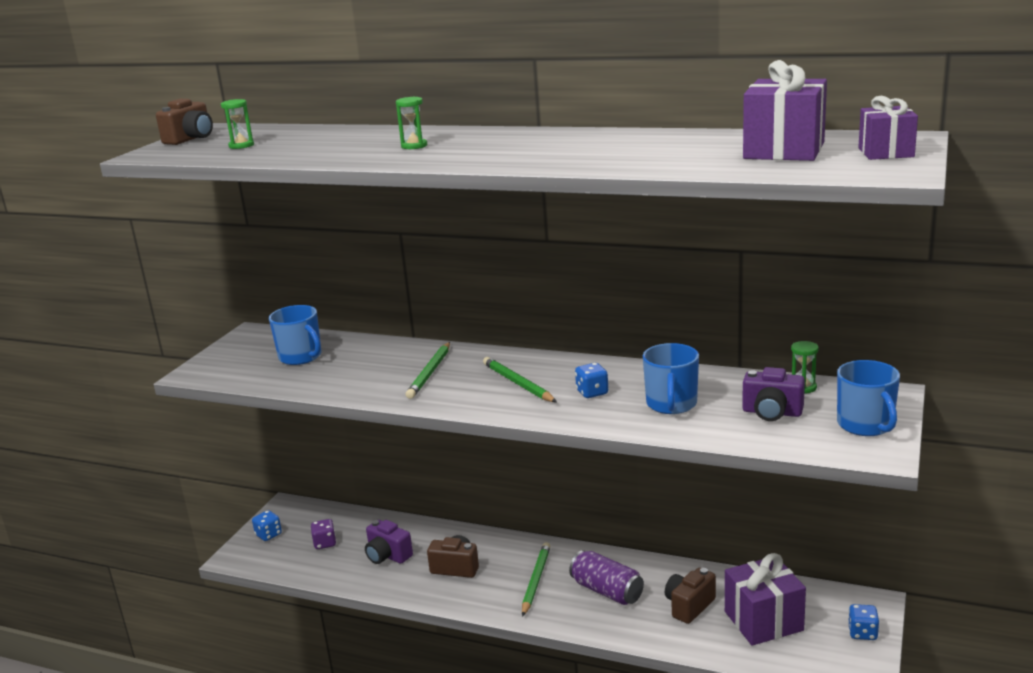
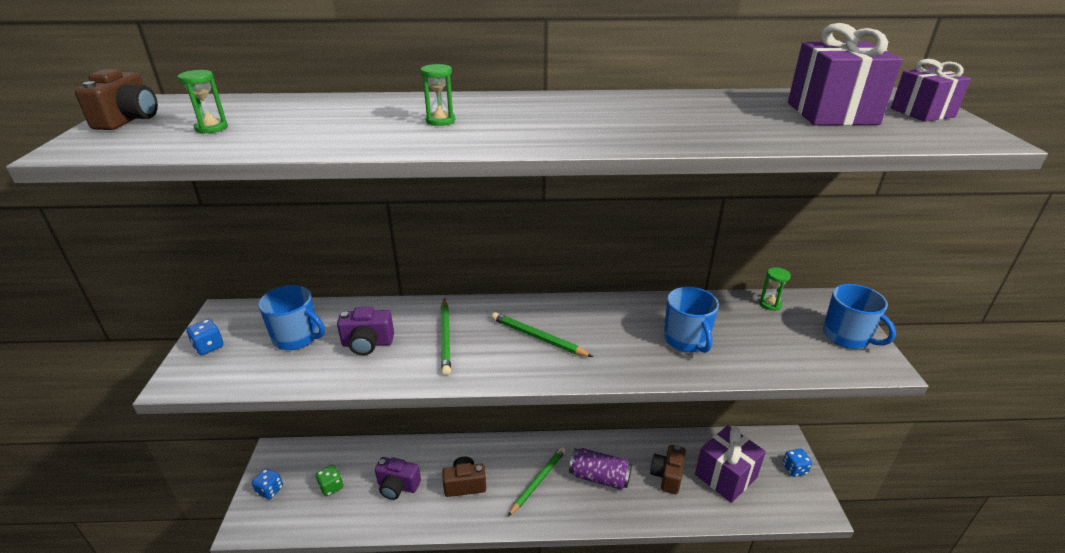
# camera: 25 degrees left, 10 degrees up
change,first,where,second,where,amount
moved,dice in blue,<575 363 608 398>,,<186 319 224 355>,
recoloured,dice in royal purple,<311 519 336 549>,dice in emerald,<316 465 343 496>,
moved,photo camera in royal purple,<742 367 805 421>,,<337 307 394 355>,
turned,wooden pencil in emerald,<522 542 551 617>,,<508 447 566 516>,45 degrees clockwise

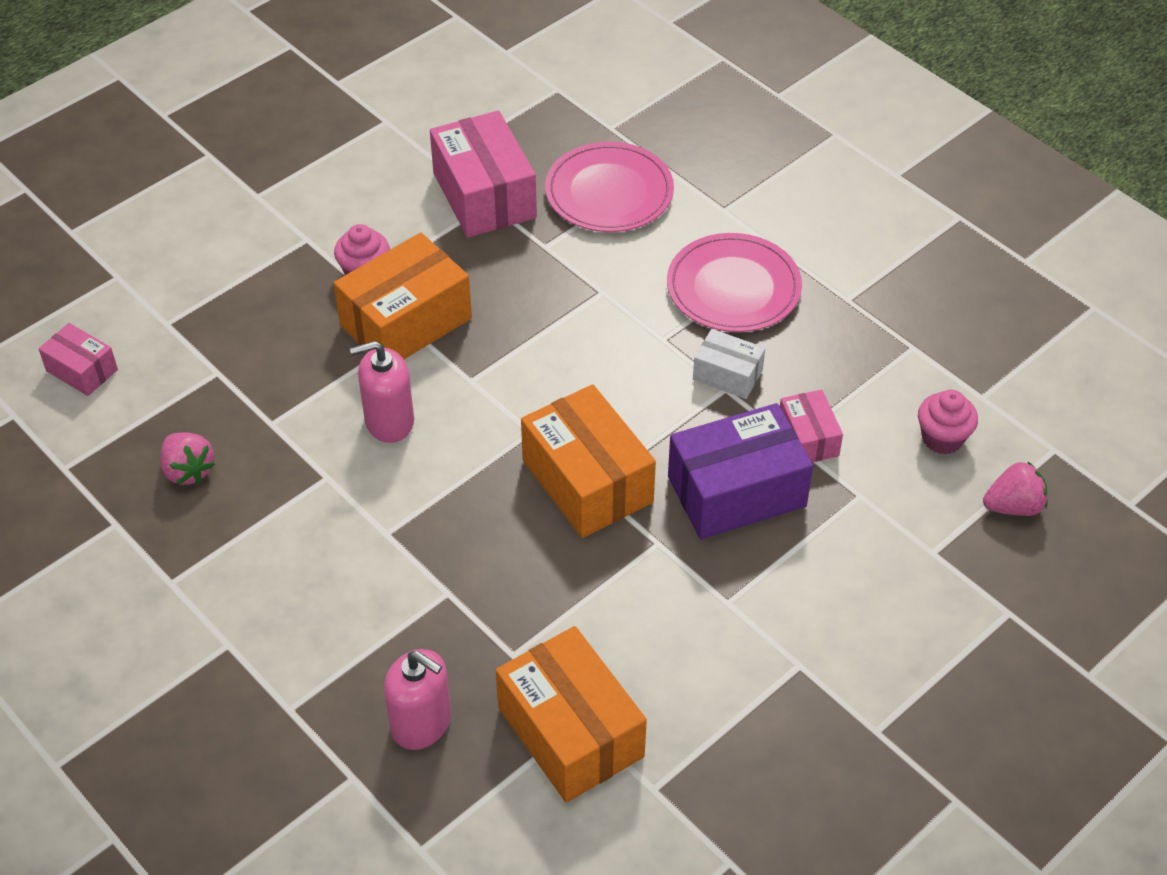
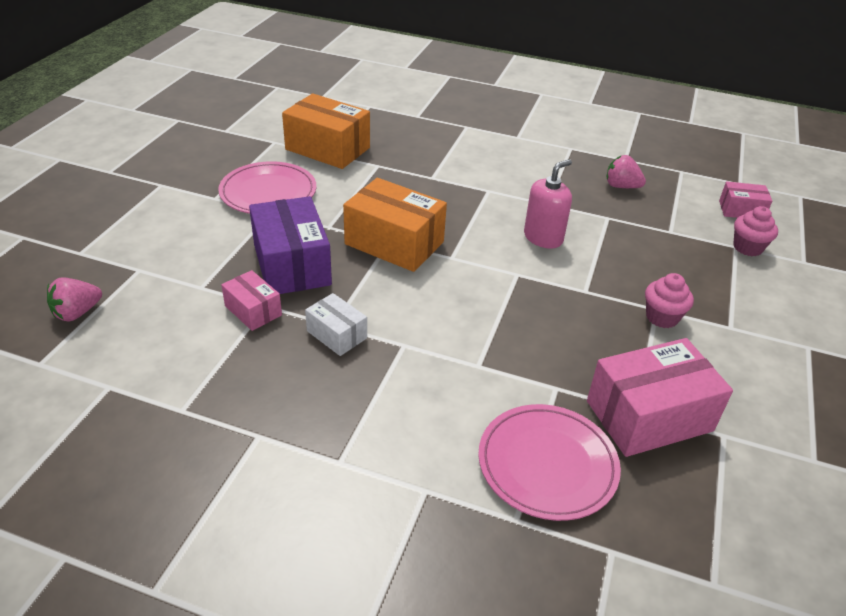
# camera: 150 degrees right, 10 degrees down
change,first,where,second,where,amount
moved,flat dish in pink,<667 233 802 332>,,<218 161 316 214>,
turned,package in royal purple,<668 403 813 539>,,<249 196 332 294>,60 degrees counterclockwise
turned,package in snow-white,<693 329 765 399>,,<305 293 367 356>,45 degrees clockwise
turned,package in pink,<430 111 537 238>,,<587 338 733 457>,60 degrees counterclockwise
moved,fairy cake in pink,<918 389 978 454>,,<733 206 778 256>,
removed,package in orange-coloured,<334 233 472 359>,,,
removed,pump bottle in pink,<384 649 451 750>,,,

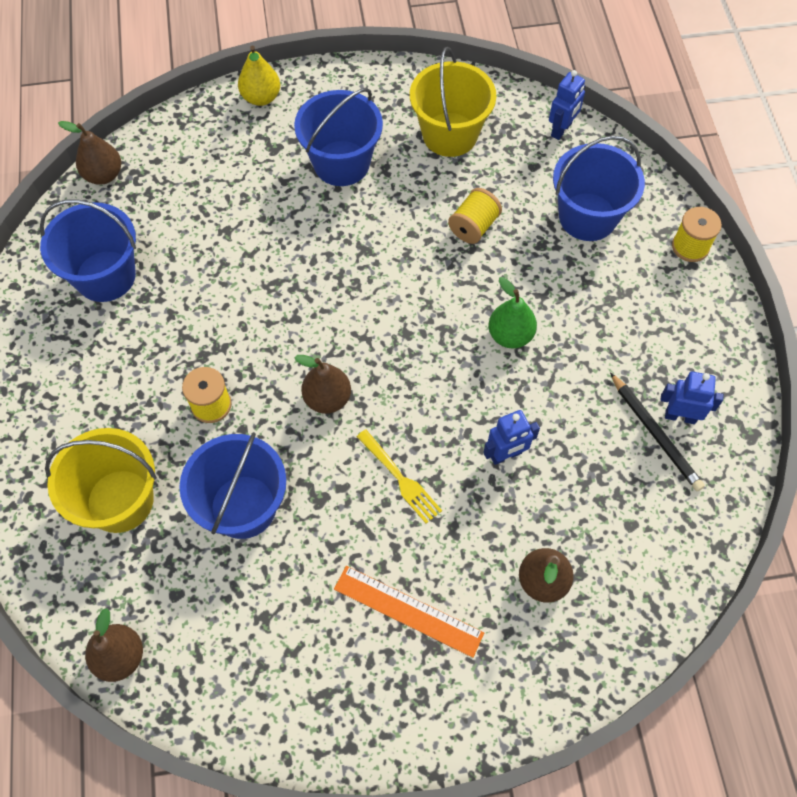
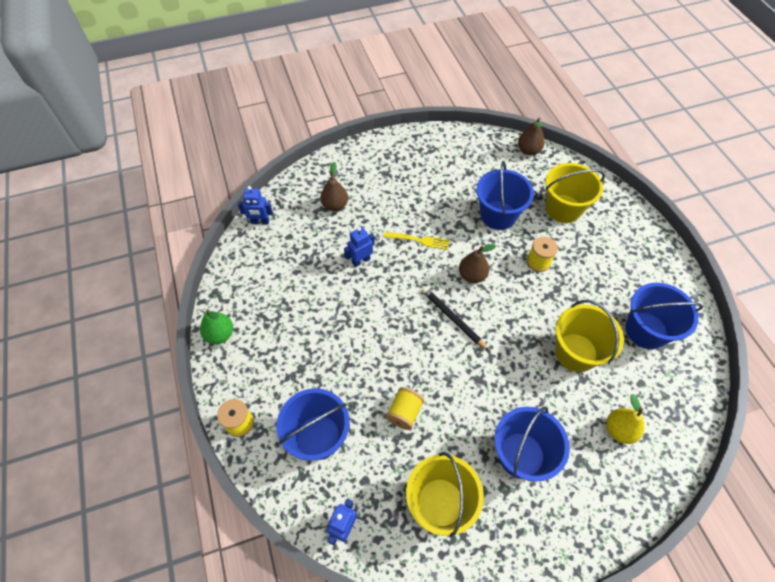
# camera: 170 degrees right, 5 degrees down
change,first,where,second,where,amount
moved,toy pear in emerald,<488 277 537 349>,,<200 309 233 344>,
moved,toy robot in blue,<660 371 724 424>,,<238 186 273 225>,
turned,fork in golden,<357 429 442 524>,,<384 232 449 250>,150 degrees clockwise
moved,wooden pencil in ebony,<610 372 705 491>,,<422 287 489 351>,
added,,,bucket in golden,<555 300 624 372>,
moved,toy pear in golden,<238 46 280 106>,,<607 394 644 444>,
removed,toy pear in russet,<58 121 121 185>,,,
removed,straightedge in orange-coloured,<334 566 484 658>,,,

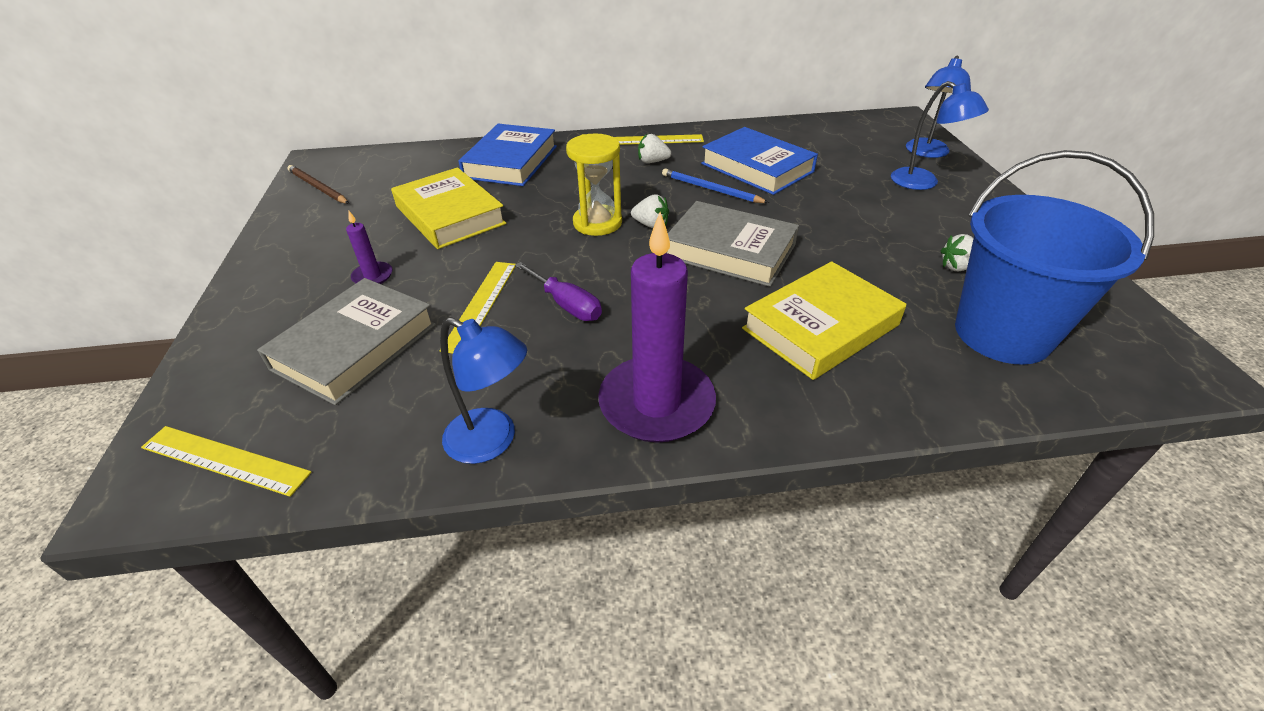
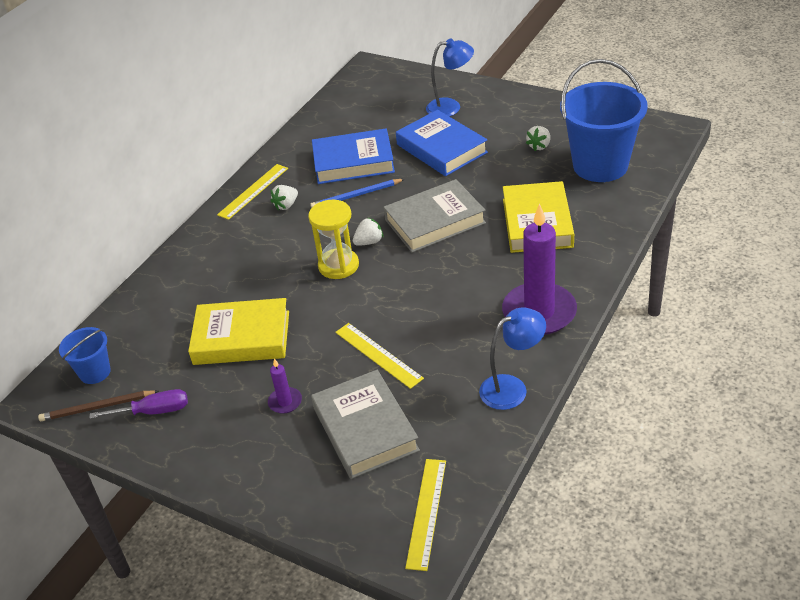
# camera: 50 degrees left, 0 degrees up
change,first,where,second,where,amount
added,,,bucket in blue,<59 327 111 384>,
moved,hand screwdriver in royal purple,<515 262 602 321>,,<89 389 188 419>,
moved,hardcover in blue,<458 124 557 186>,,<396 110 488 176>,
turned,straightedge in golden,<141 426 312 497>,,<405 459 446 571>,45 degrees counterclockwise
removed,desk lamp in blue,<906 56 971 158>,,,

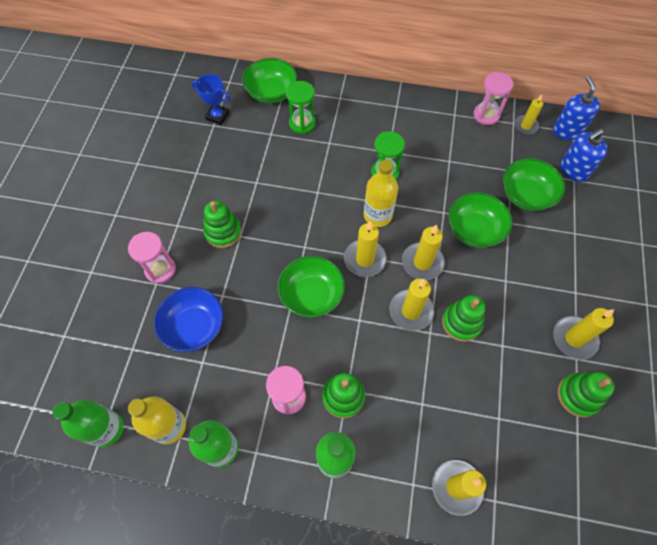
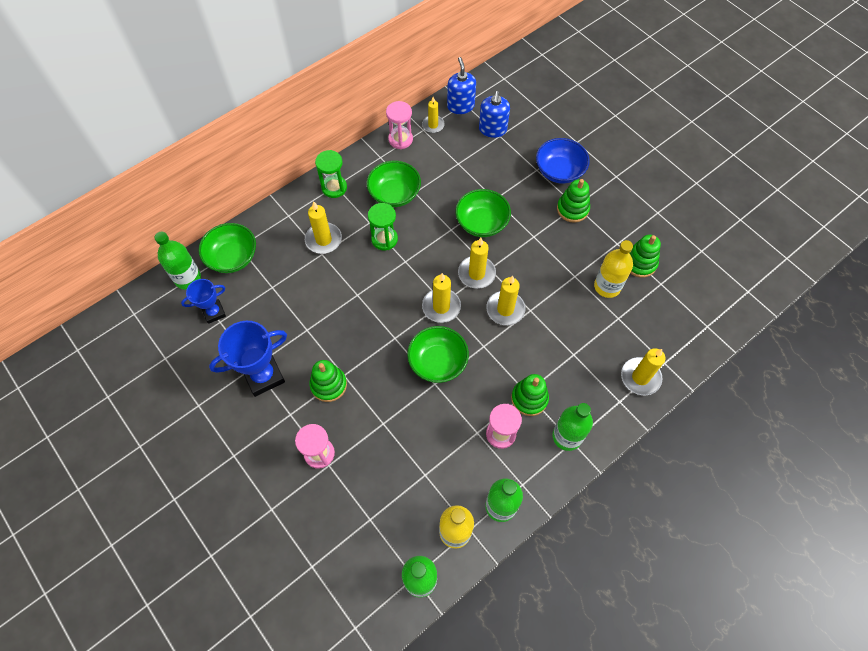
# camera: 50 degrees left, 0 degrees up
change,first,where,second,where,amount
added,,,drink bottle in emerald,<155 231 201 289>,
added,,,award cup in blue,<209 321 287 397>,
moved,candle in golden,<553 308 614 360>,,<305 201 342 254>,
moved,sandglass in emerald,<286 81 316 134>,,<315 150 347 198>,
moved,serving bowl in emerald,<503 158 565 211>,,<367 161 421 207>,
turned,pump bottle in blue,<553 76 600 140>,,<447 57 476 114>,45 degrees clockwise
moved,serving bowl in blue,<154 287 224 352>,,<536 138 590 184>,
moved,stacking toy in emerald,<442 295 485 342>,,<557 179 590 223>,
moved,drink bottle in golden,<364 160 398 227>,,<594 240 633 298>,

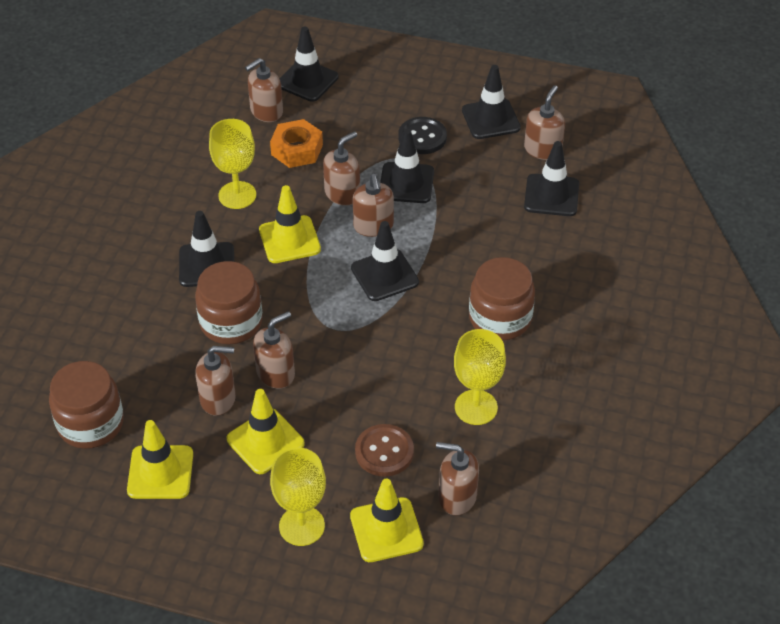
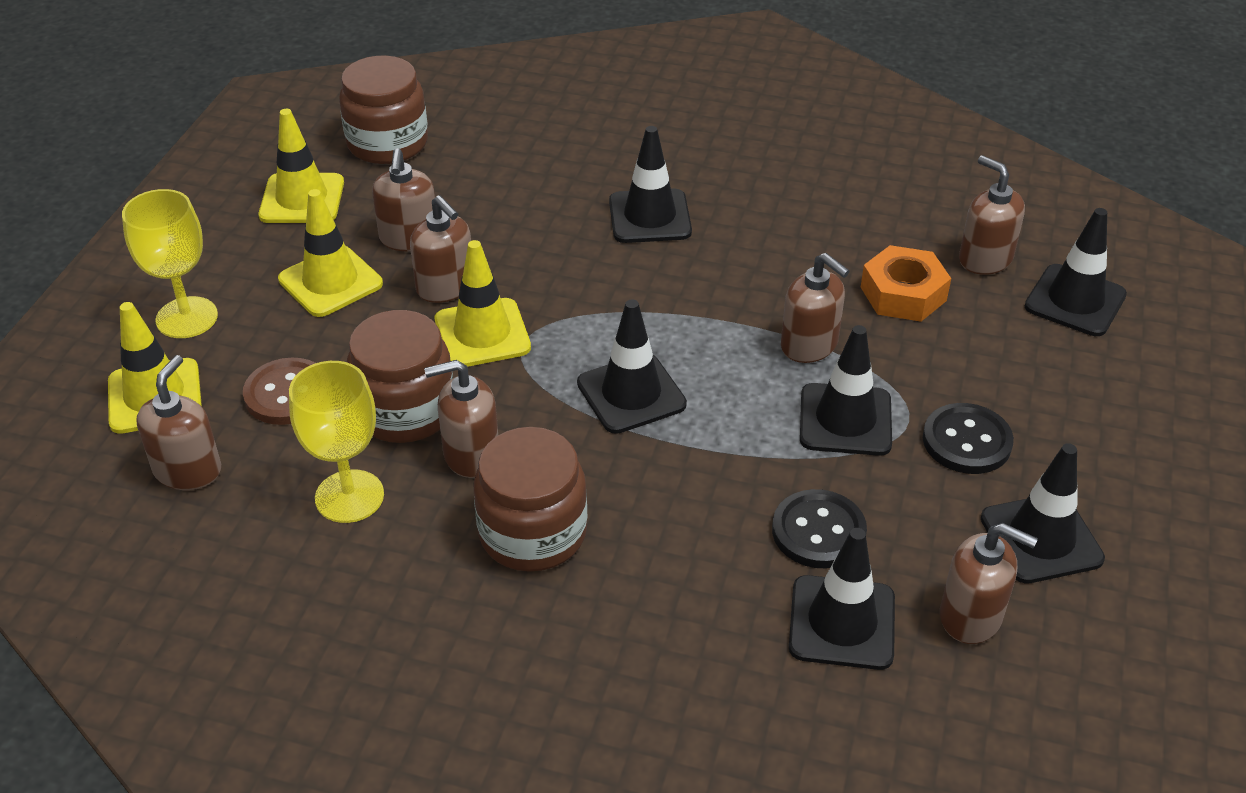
# camera: 90 degrees right, 5 degrees down
change,first,where,second,where,amount
moved,jar in russet,<195 261 263 344>,,<347 310 453 443>,
moved,pump bottle in russet,<353 174 394 237>,,<424 360 498 478>,
moved,traffic cone in golden,<259 185 321 263>,,<435 240 531 367>,
added,,,sewing button in ebony,<772 489 867 568>,
removed,chalice in golden,<209 119 256 209>,,,

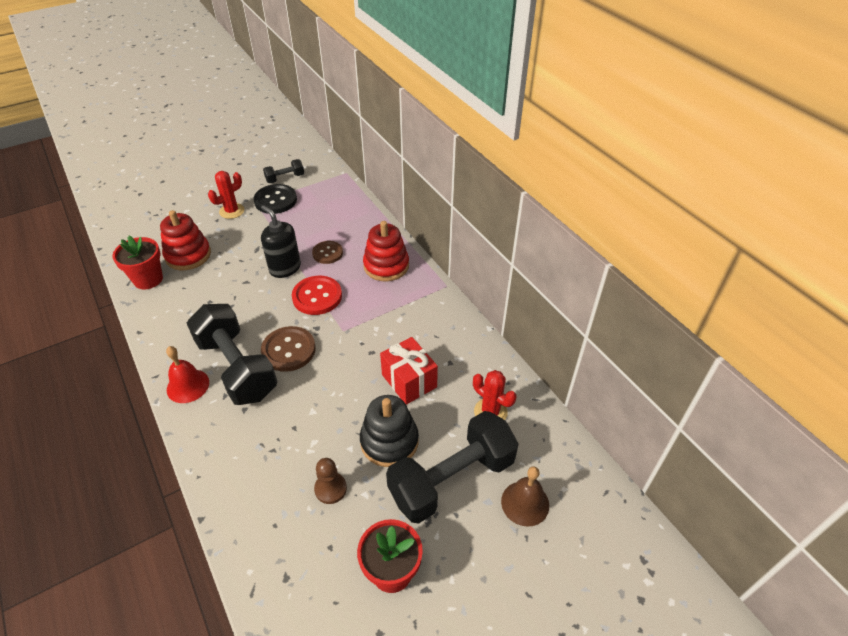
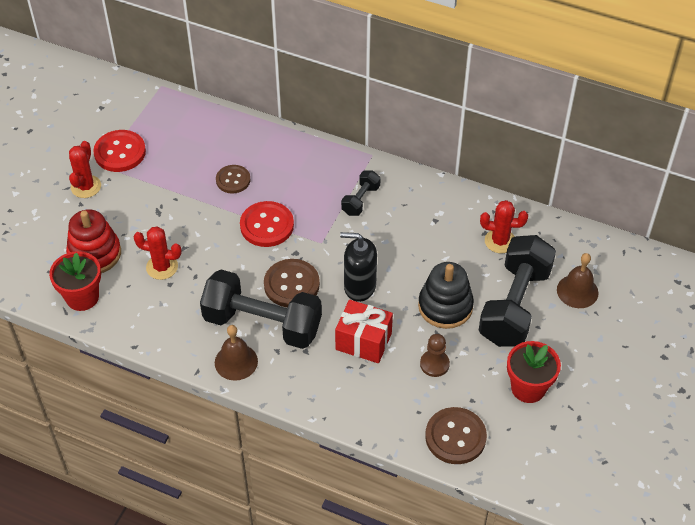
# camera: 35 degrees left, 5 degrees up
change,first,where,second,where,amount
recoloured,sewing button in ebony,<253 184 297 214>,sewing button in scarlet,<93 130 146 172>,
added,,,cactus in scarlet,<134 226 181 280>,
recoloured,school bell in scarlet,<166 346 209 403>,school bell in russet,<215 325 258 381>,
moved,wrapped gift in scarlet,<380 337 438 405>,,<335 300 393 363>,
moved,pump bottle in ebony,<261 205 301 278>,,<340 232 377 302>,
moved,hand weight in ebony,<263 159 304 183>,,<341 170 380 216>,
added,,,sewing button in russet,<425 407 487 464>,
removed,stacking toy in scarlet,<363 221 409 282>,,,

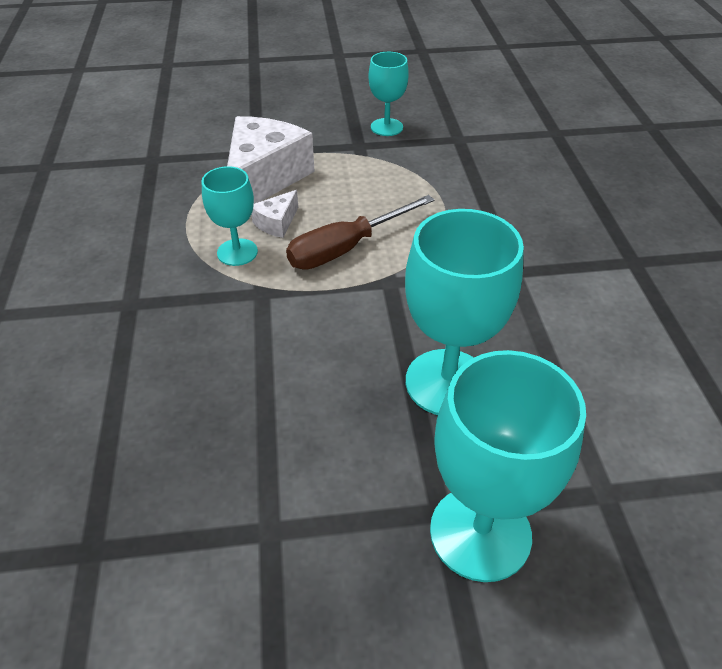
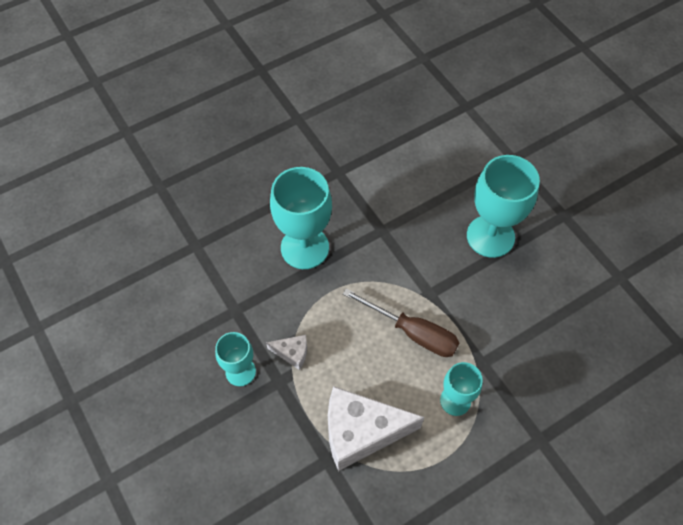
# camera: 115 degrees left, 15 degrees up
change,first,where,second,where,amount
moved,piece of cheese in snow-white,<251 190 298 238>,,<266 335 307 370>,
moved,chalice in teal,<430 350 586 582>,,<270 167 332 269>,

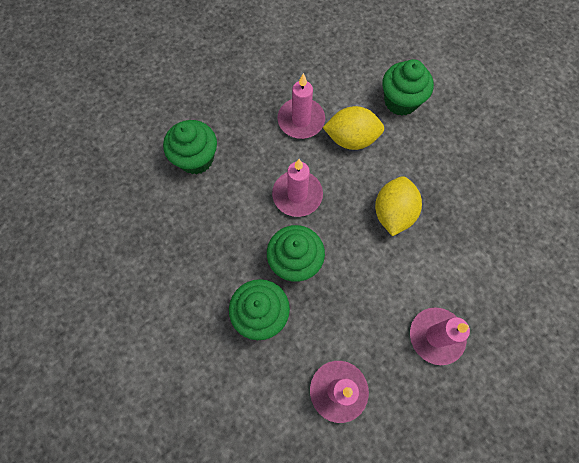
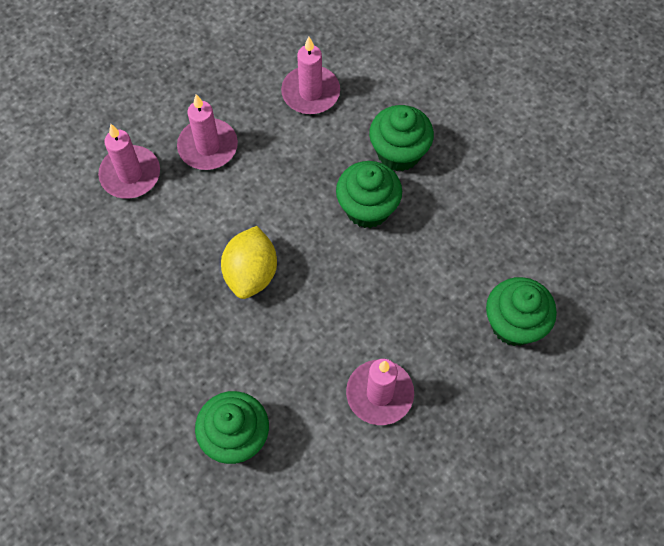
# camera: 175 degrees right, 5 degrees down
change,first,where,second,where,amount
moved,candle in pink,<272 159 323 217>,,<98 124 160 199>,
removed,toy lemon in golden,<323 106 384 150>,,,

